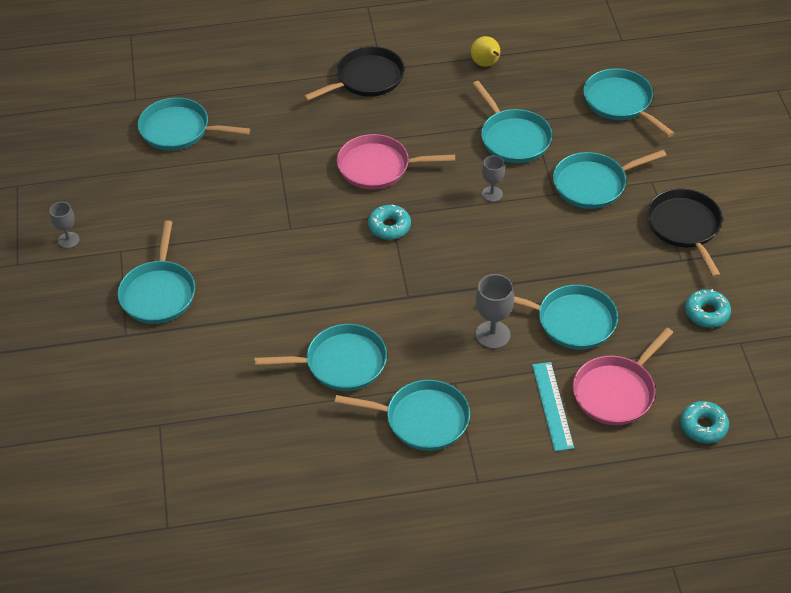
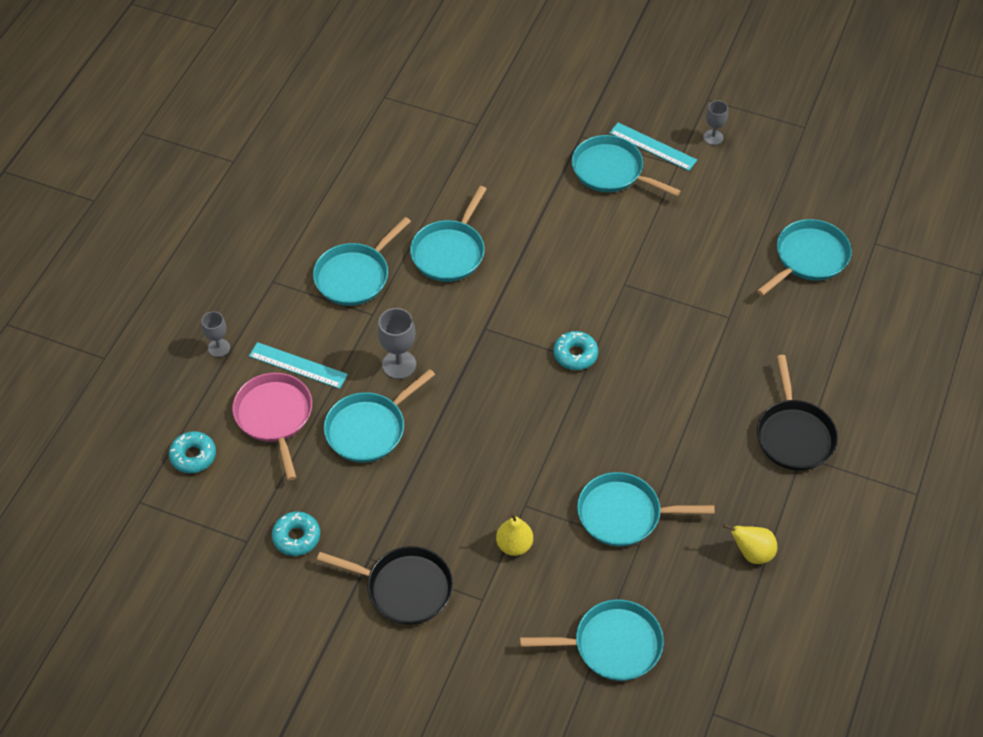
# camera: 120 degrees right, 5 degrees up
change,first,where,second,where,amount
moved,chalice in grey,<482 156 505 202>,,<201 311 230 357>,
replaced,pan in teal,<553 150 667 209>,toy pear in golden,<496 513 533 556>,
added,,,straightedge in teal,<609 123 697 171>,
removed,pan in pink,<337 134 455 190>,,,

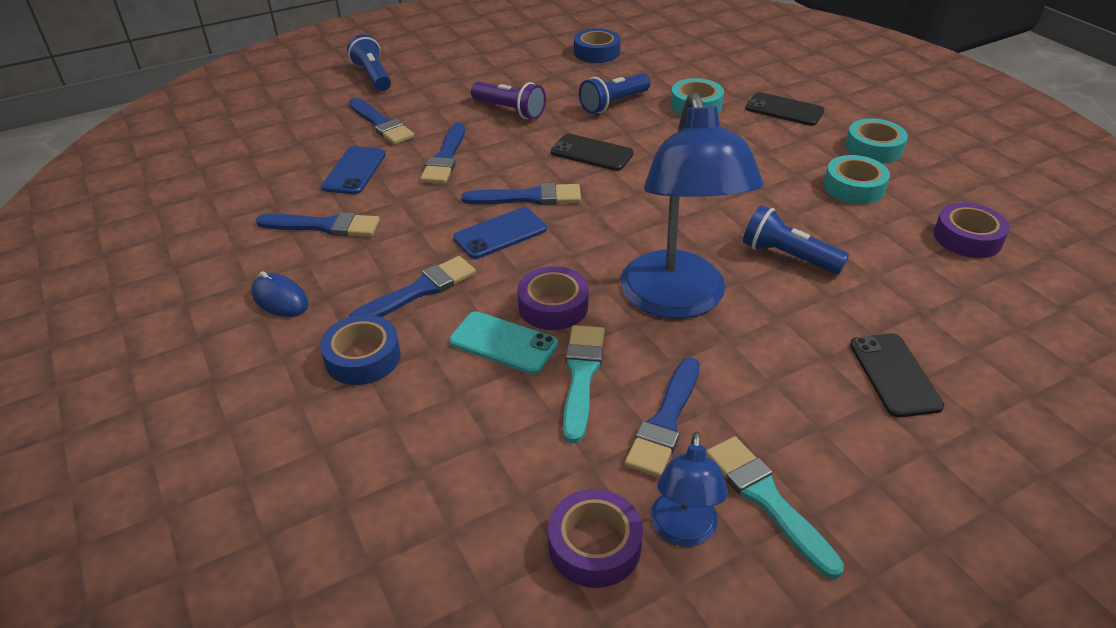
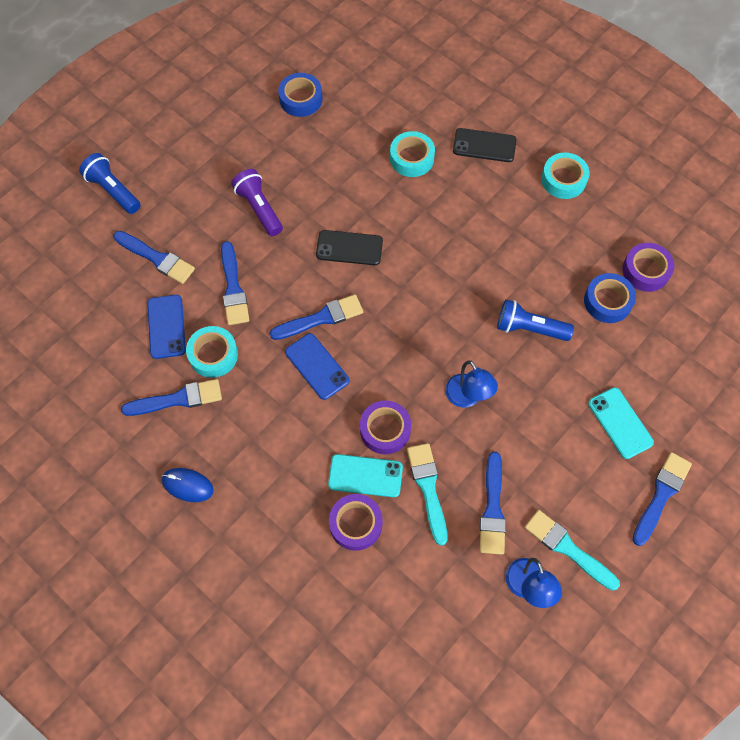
# camera: 20 degrees left, 25 degrees up
change,first,where,second,where,amount
moved,tape in teal,<824 155 890 204>,,<186 326 238 378>,
turned,flashlight in royal purple,<471 81 546 119>,,<231 169 283 236>,135 degrees counterclockwise
turned,mobile phone in blue,<453 207 547 259>,,<285 333 349 400>,75 degrees counterclockwise
moved,tape in royal purple,<548 489 643 588>,,<329 494 383 551>,
resized,desk lamp in blue,<620 92 763 319>,,<445 360 498 408>,x0.48
moved,tape in blue,<320 315 401 385>,,<584 273 636 323>,
recoloured,mobile phone in ebony,<850 334 944 418>,mobile phone in teal,<588 387 654 459>,
moved,paint brush in blue,<349 256 476 317>,,<632 452 692 546>,
removed,flashlight in blue,<579 73 650 114>,,,

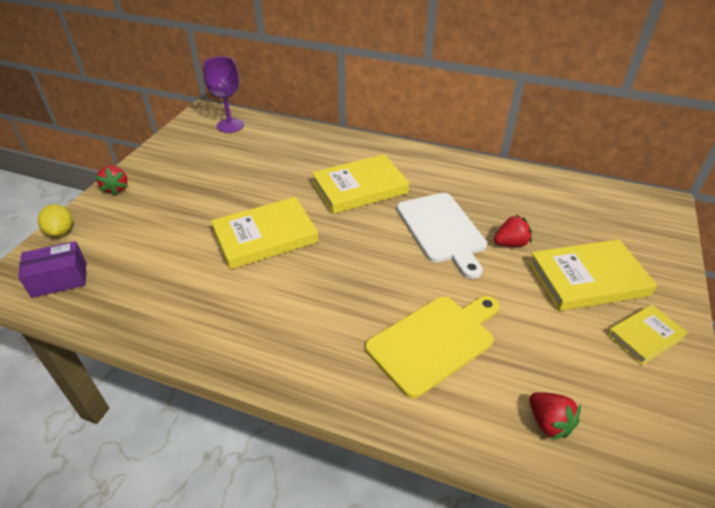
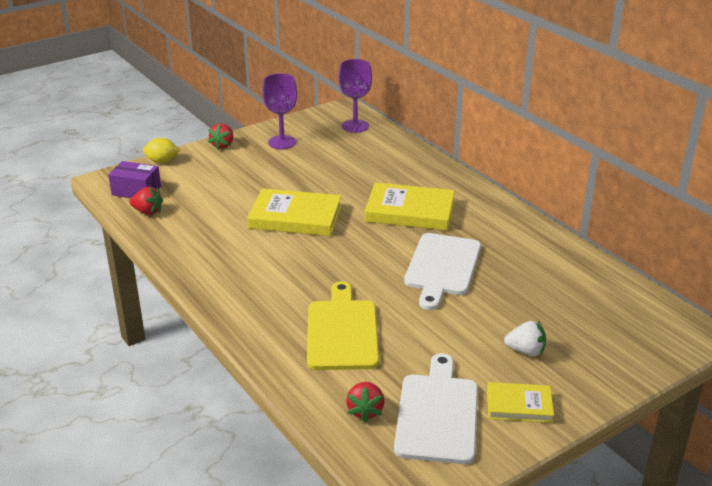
# camera: 35 degrees right, 10 degrees down
change,first,where,second,where,amount
moved,strawberry in scarlet,<494 214 532 247>,,<130 187 163 215>,
turned,toy lemon in golden,<37 204 73 237>,,<143 138 180 163>,75 degrees clockwise
added,,,chalice in royal purple,<262 73 297 149>,
turned,bread board in golden,<365 296 499 398>,,<307 281 379 370>,90 degrees counterclockwise
added,,,bread board in snow-white,<394 353 478 464>,
replaced,hardcover in golden,<529 239 657 311>,strawberry in snow-white,<504 321 546 356>,

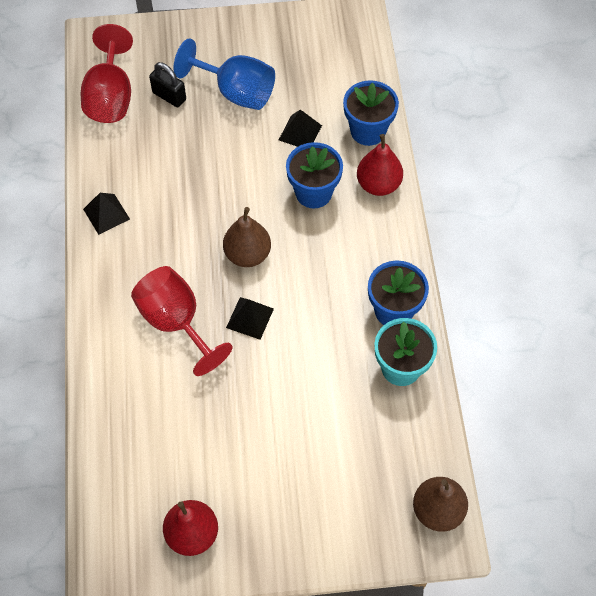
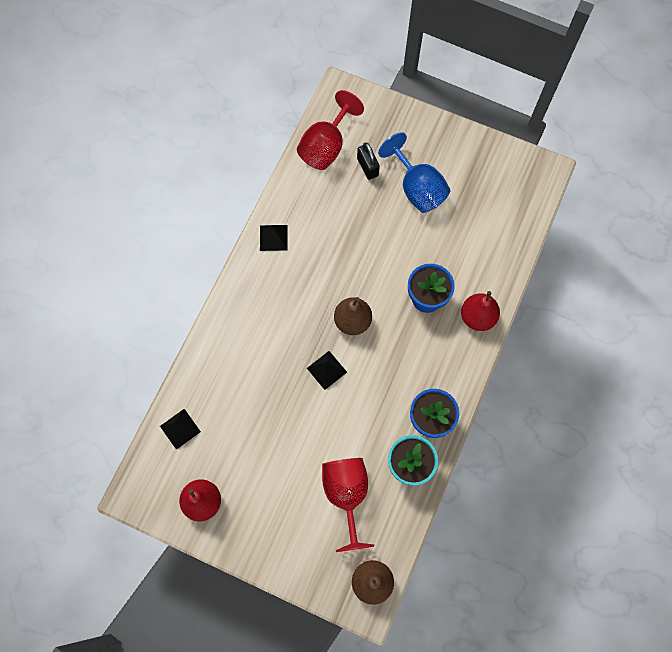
# camera: 30 degrees right, 10 degrees up
change,first,where,second,where,amount
moved,solid pyramid in ebony,<279 110 322 147>,,<160 409 201 450>,
moved,chalice in scarlet,<131 266 233 376>,,<322 458 374 552>,
removed,flower pot in blue,<343 80 399 146>,,,

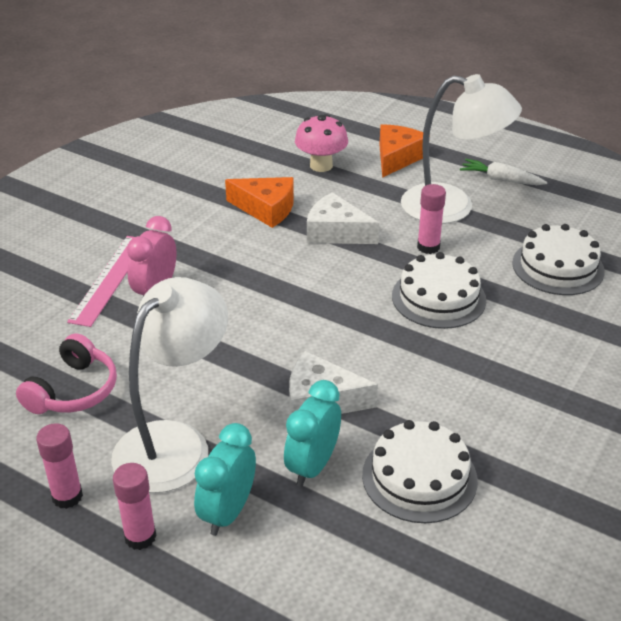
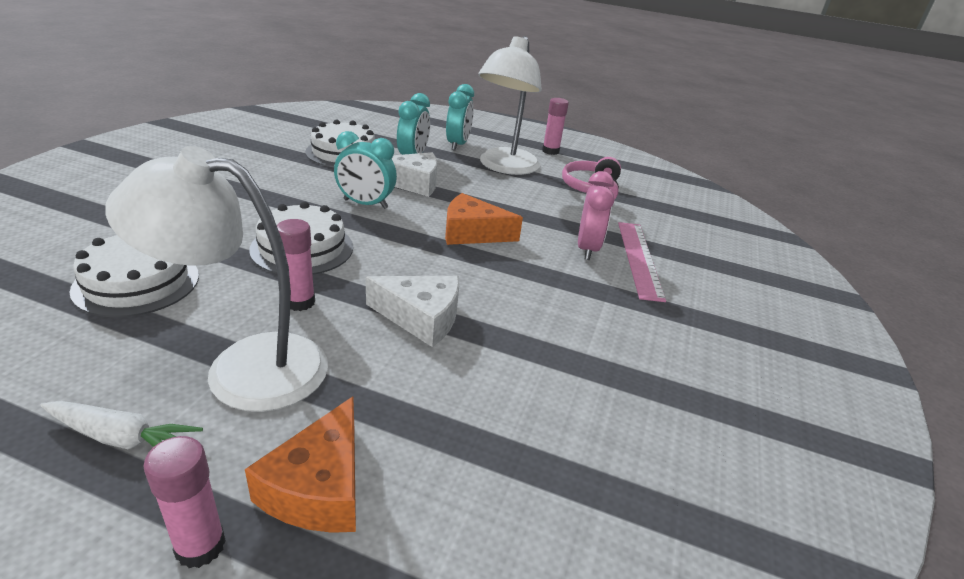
# camera: 165 degrees right, 5 degrees down
change,first,where,second,where,amount
moved,glue in pink,<113 463 156 550>,,<143 436 226 568>,
added,,,alarm clock in teal,<334 131 397 209>,
moved,piece of cheese in orange-coloured,<225 177 294 228>,,<445 193 523 245>,
removed,fungus in pink,<295 114 348 172>,,,

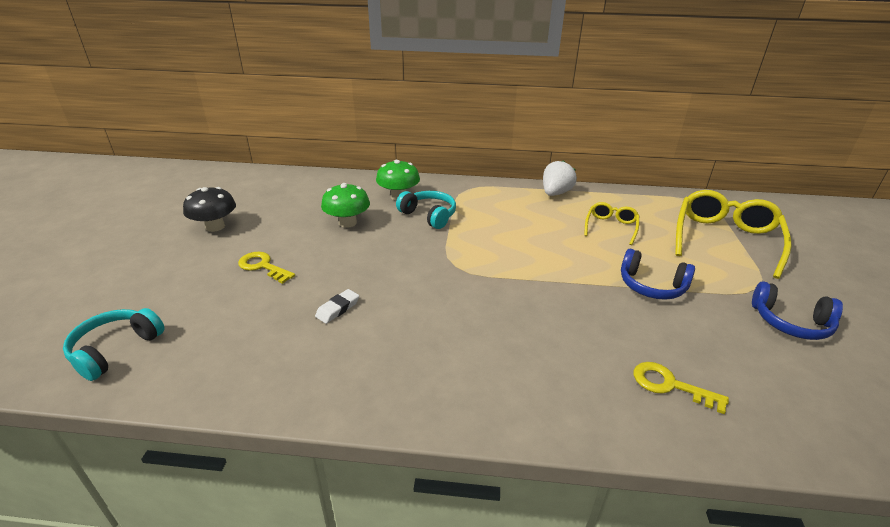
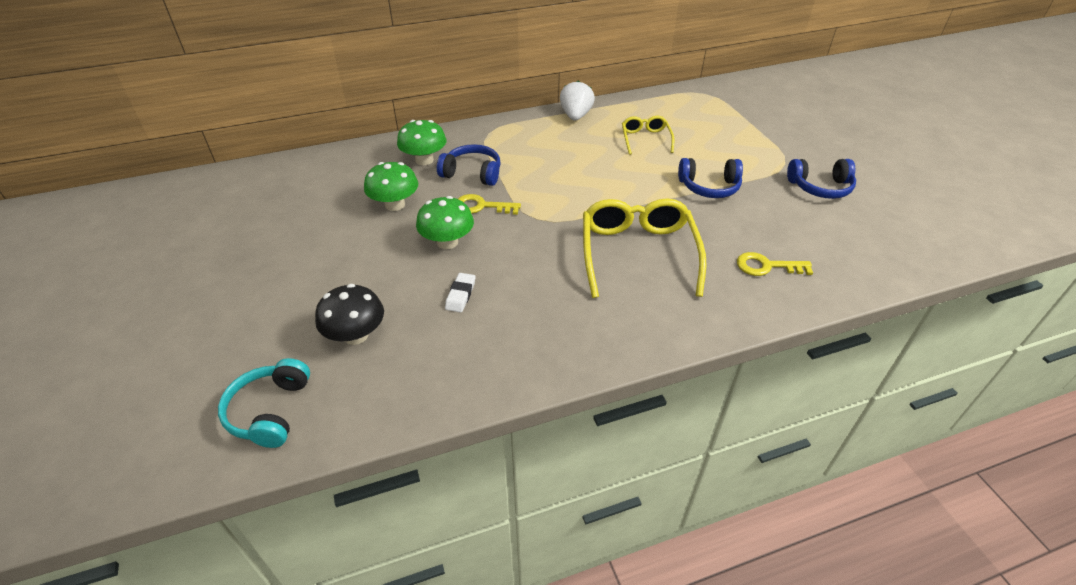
# camera: 25 degrees left, 10 degrees up
change,first,where,second,where,amount
moved,fungus in ebony,<183 187 236 232>,,<315 284 384 345>,
added,,,fungus in emerald,<416 196 474 249>,
recoloured,headset in teal,<396 191 456 229>,headset in blue,<437 144 501 186>,
moved,key in golden,<238 252 295 284>,,<458 194 521 215>,
moved,glasses in golden,<675 190 792 279>,,<583 198 707 298>,

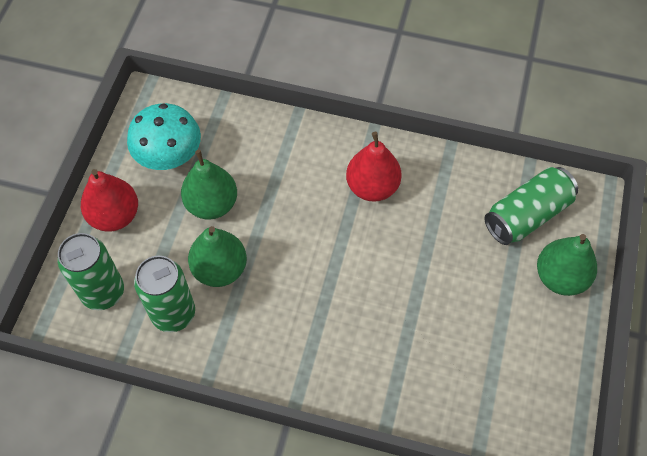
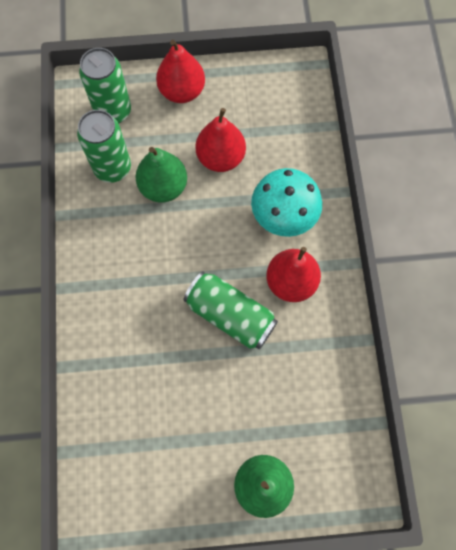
# camera: 70 degrees right, 10 degrees up
change,first,where,second,where,amount
moved,soda can in emerald,<485 167 578 245>,,<184 271 278 349>,
recoloured,toy pear in emerald,<181 150 237 220>,toy pear in scarlet,<195 108 246 172>,
moved,fungus in teal,<127 103 201 170>,,<251 168 322 237>,

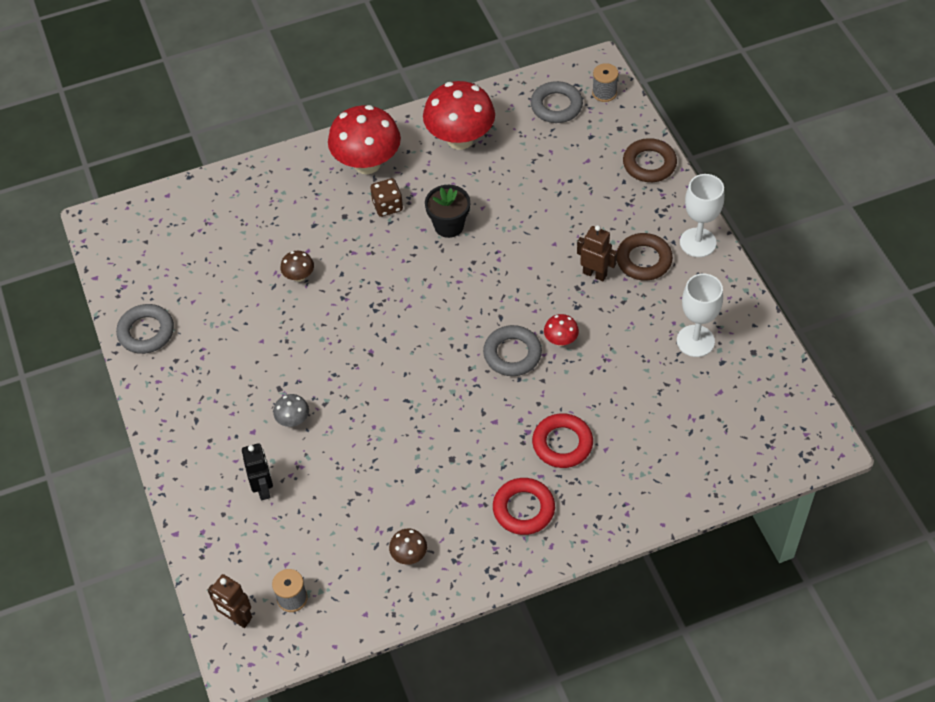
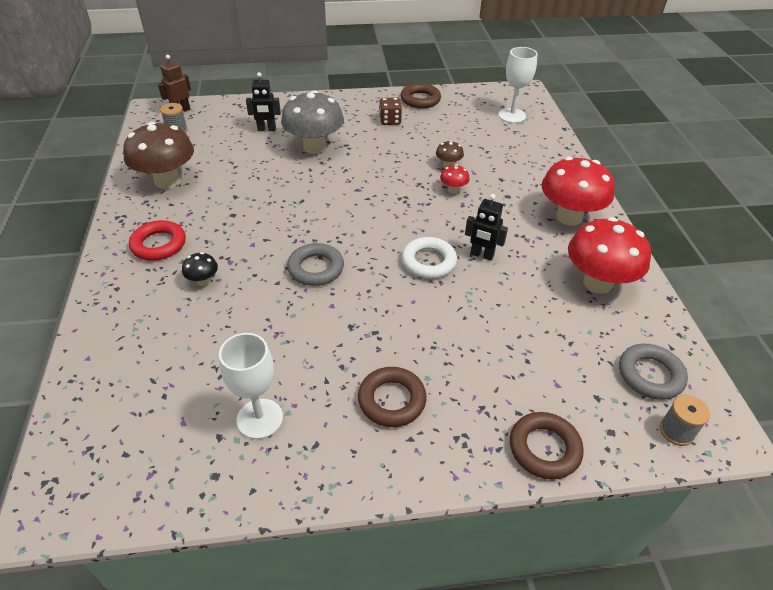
# camera: 100 degrees right, 10 degrees down
change,first,where,second,where,amount
resized,fungus in russet,<389 529 427 565>,,<123 122 194 189>,x2.25
replaced,torus in scarlet,<532 413 593 468>,fungus in ebony,<182 252 218 286>,
resized,fungus in grey,<273 394 309 427>,,<281 90 344 154>,x2.25
moved,dice in russet,<370 178 403 217>,,<379 97 402 125>,
recoloured,torus in grey,<116 304 174 354>,torus in russet,<400 83 441 109>,
added,,,torus in snow-white,<401 237 457 279>,
moved,fungus in scarlet,<544 314 579 346>,,<440 164 470 194>,
replaced,flower pot in ebony,<425 185 470 238>,toy robot in ebony,<465 194 508 261>,
moved,chalice in snow-white,<680 174 724 257>,,<499 47 538 123>,
removed,toy robot in russet,<577 225 617 281>,,,

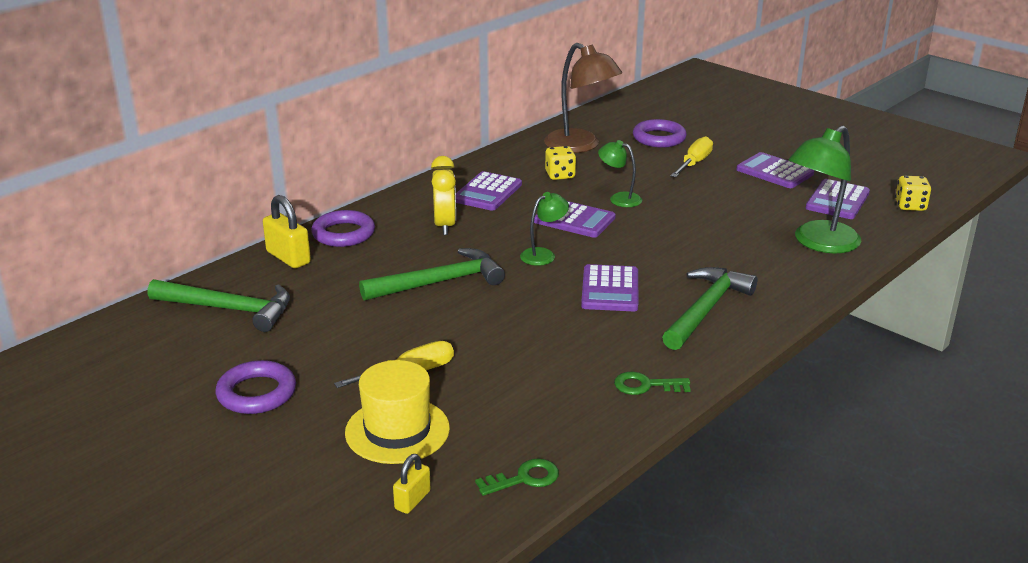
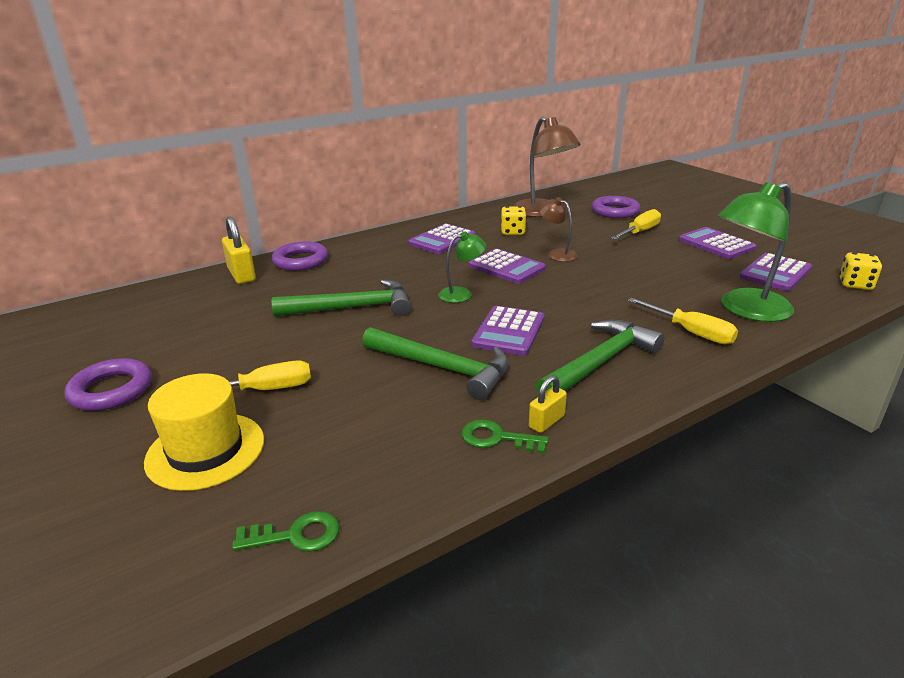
# camera: 15 degrees right, 0 degrees up
change,first,where,second,where,amount
moved,hammer in emerald,<148 279 290 332>,,<362 327 509 400>,
moved,lock in golden,<393 454 431 514>,,<529 375 567 433>,
recoloured,desk lamp in emerald,<598 140 642 207>,desk lamp in russet,<539 197 578 262>,
added,,,hand screwdriver in golden,<628 298 738 344>,
removed,alarm clock in golden,<431 156 456 235>,,,

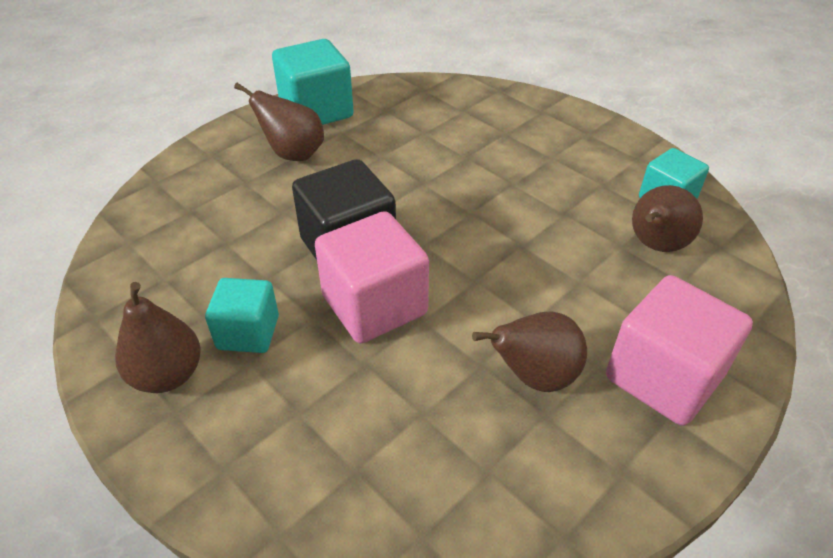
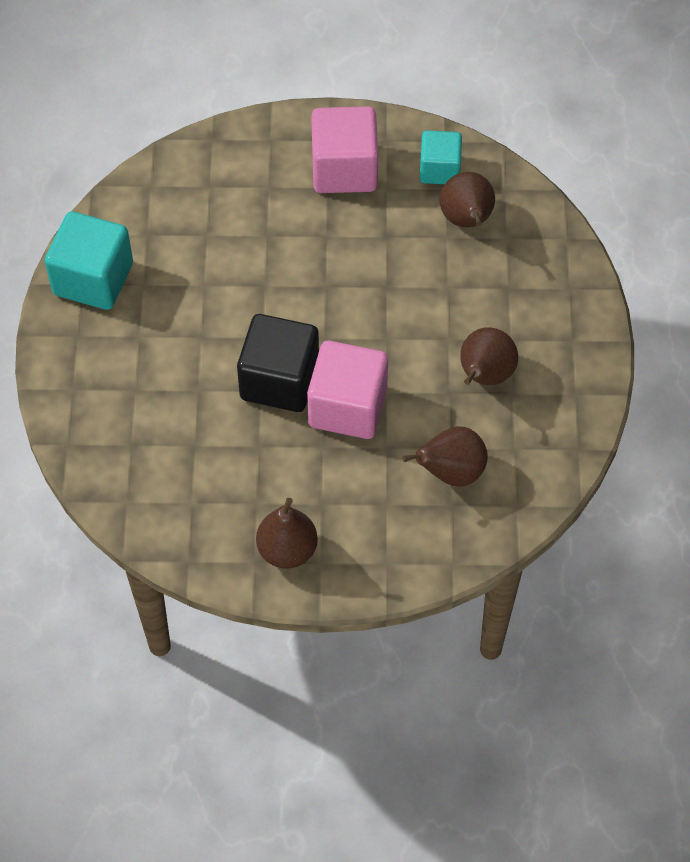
# camera: 45 degrees left, 15 degrees up
change,first,where,second,where,amount
moved,solid cube in pink,<606 275 753 426>,,<311 106 378 193>,
moved,toy pear in russet,<234 83 324 161>,,<402 426 488 487>,
removed,solid cube in teal,<205 278 279 353>,,,

